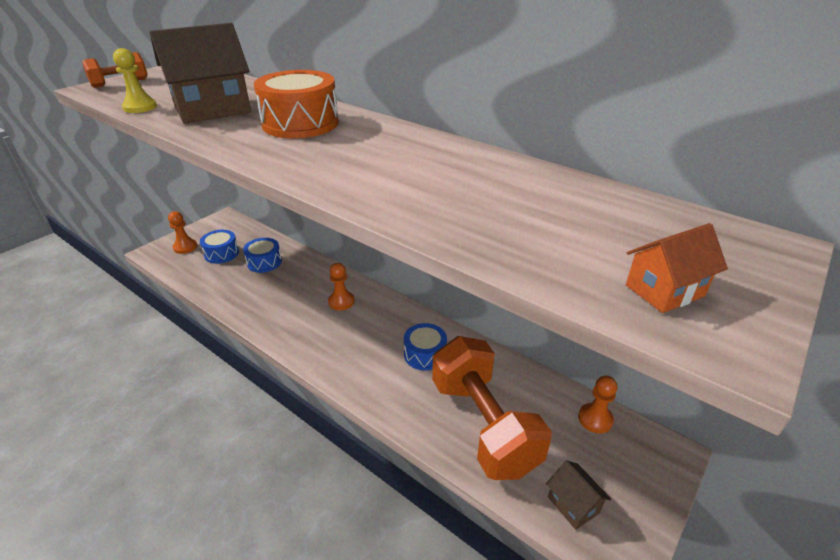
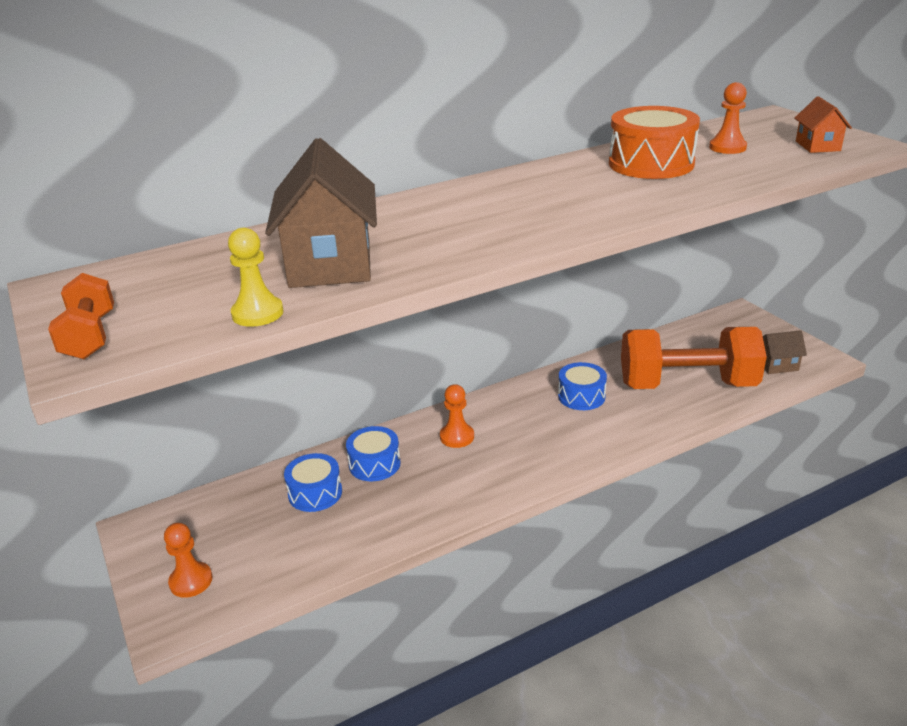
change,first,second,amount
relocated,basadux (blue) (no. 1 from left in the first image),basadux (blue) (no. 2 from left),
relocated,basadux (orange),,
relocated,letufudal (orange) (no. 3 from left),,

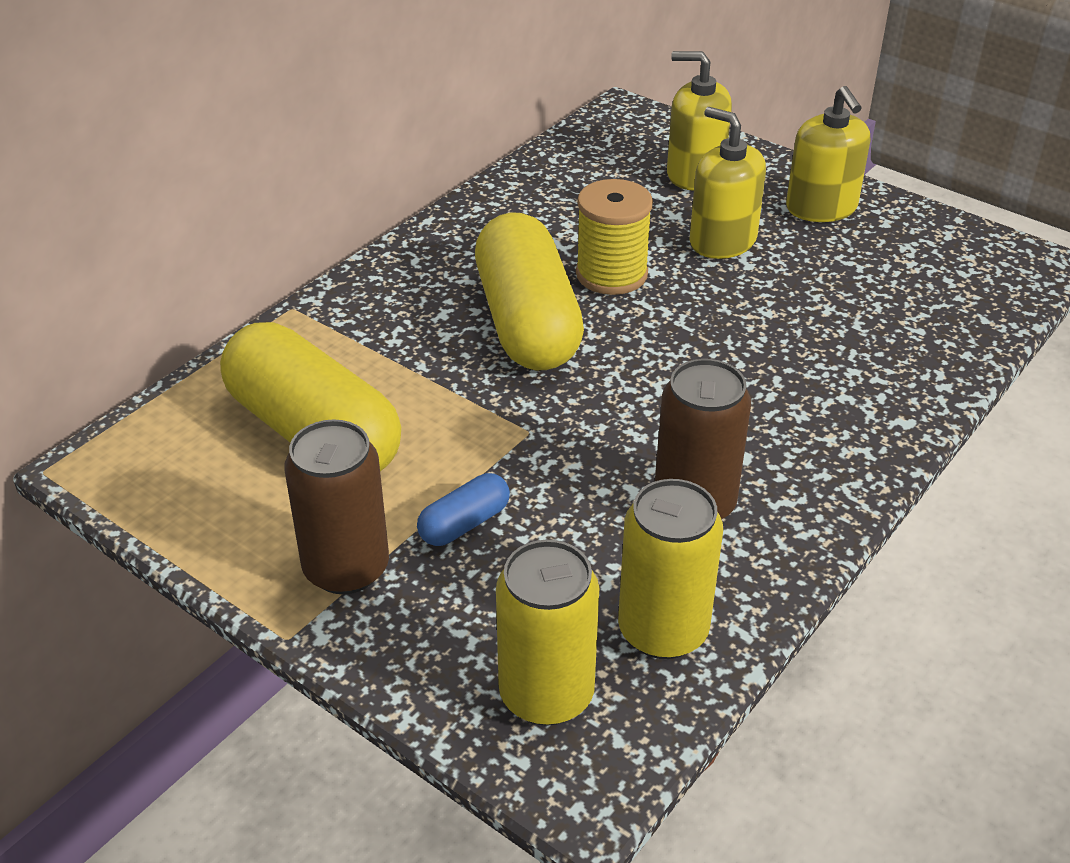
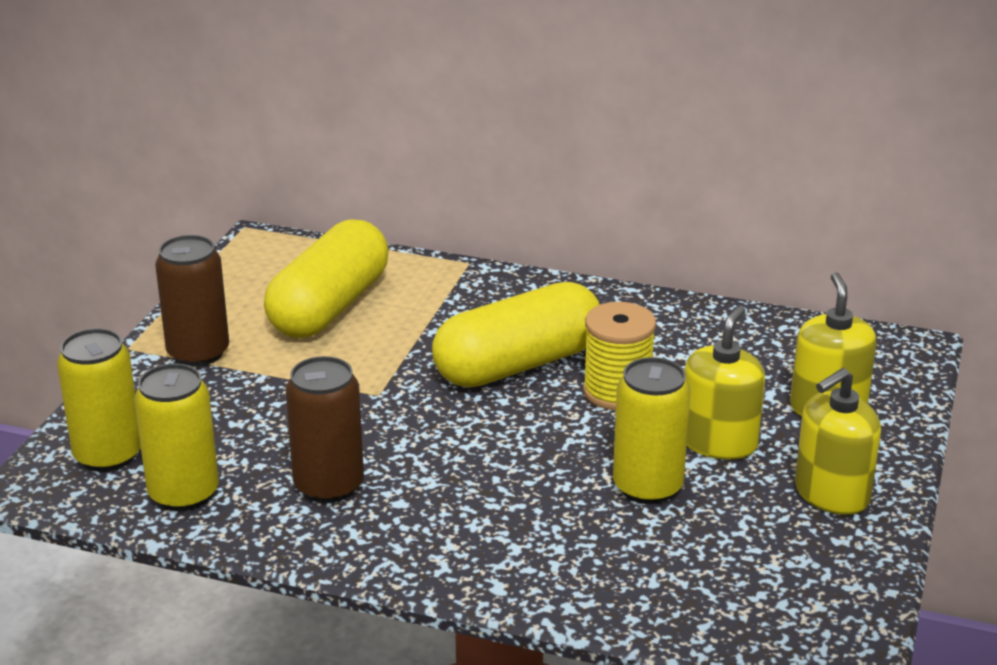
change,first,second,amount
missing,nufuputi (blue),,
appeared,,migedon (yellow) (no. 3 from left),

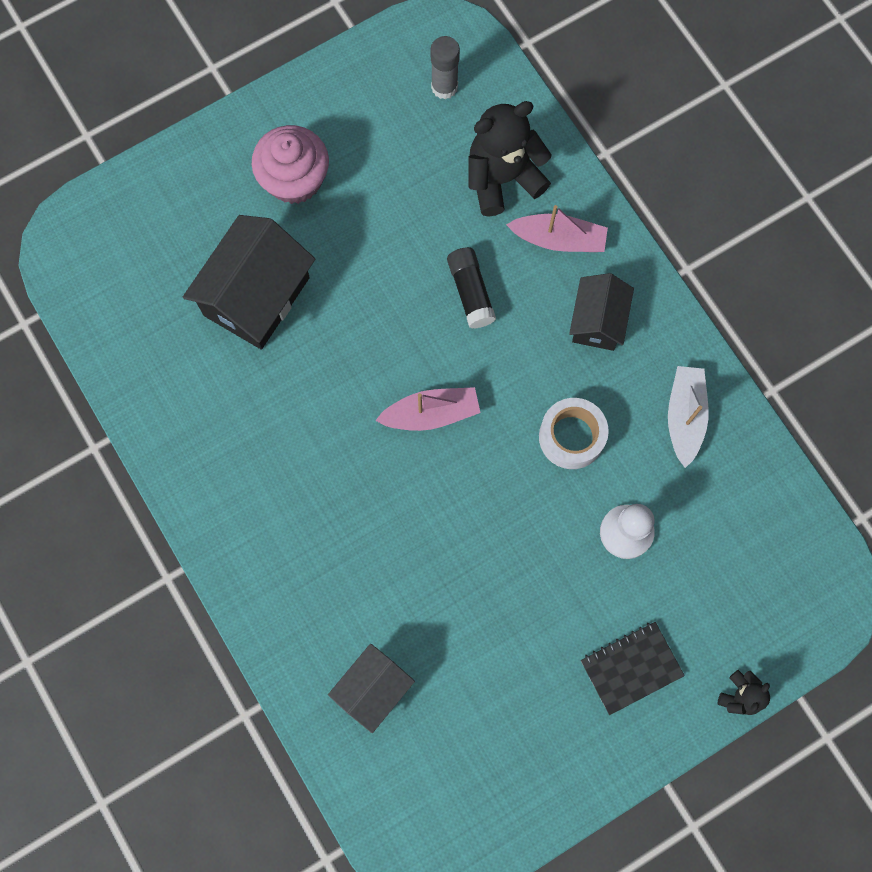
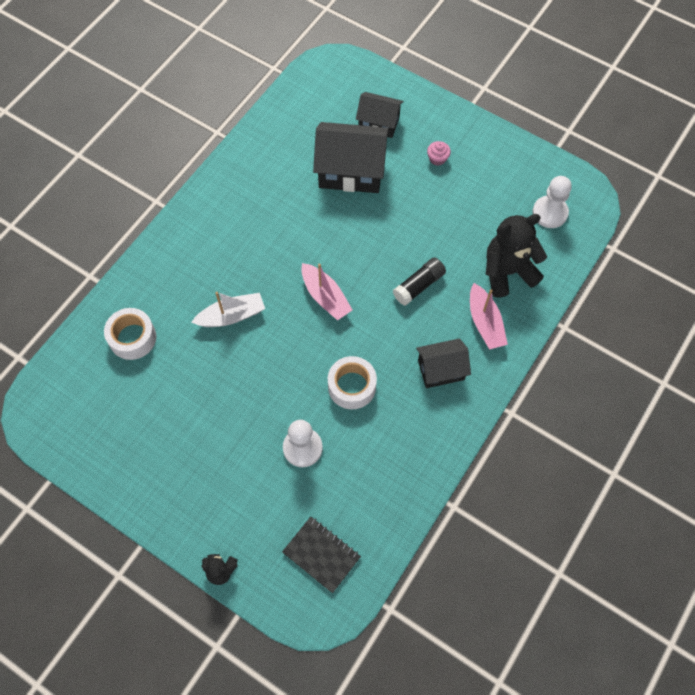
change,first,second,amount
appeared,,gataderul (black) (no. 2 from left),
relocated,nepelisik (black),,
relocated,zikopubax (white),,
exchanged,gataderul (grey),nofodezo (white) (no. 1 from left),
exchanged,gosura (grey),letufudal (white) (no. 2 from left),
spun,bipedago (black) (no. 1 from left in the first image),bipedago (black) (no. 2 from left),60 degrees counterclockwise
size,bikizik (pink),,x0.45

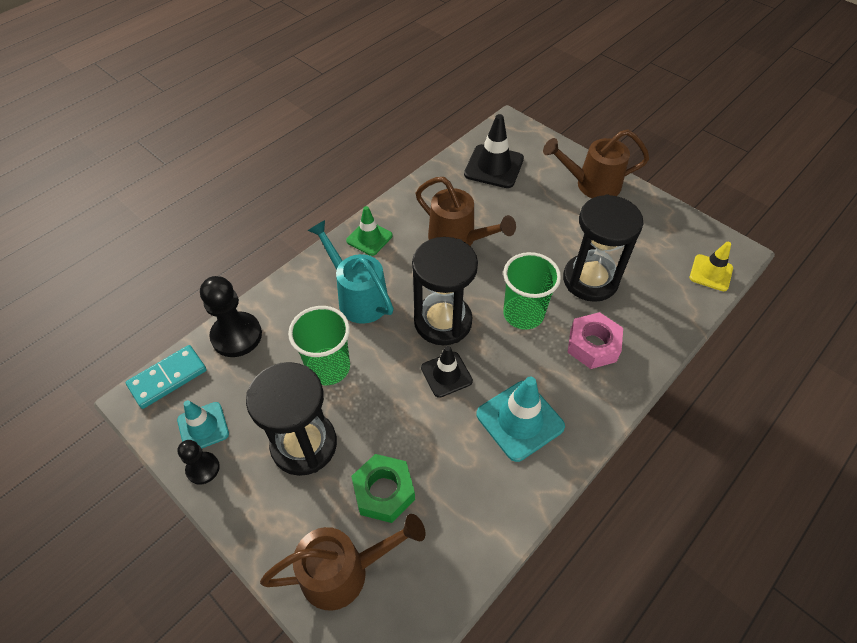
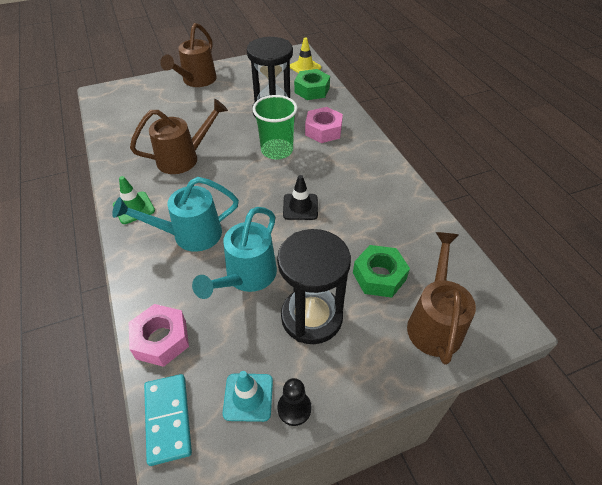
change,first,second,amount
missing,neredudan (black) (no. 2 from left),,
missing,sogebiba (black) (no. 2 from left),,
missing,sogebiba (turquoise) (no. 2 from left),,
appeared,,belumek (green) (no. 1 from left),
exchanged,letufudal (black) (no. 2 from left),belumek (pink) (no. 1 from left),
exchanged,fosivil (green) (no. 1 from left),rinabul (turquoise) (no. 2 from left),

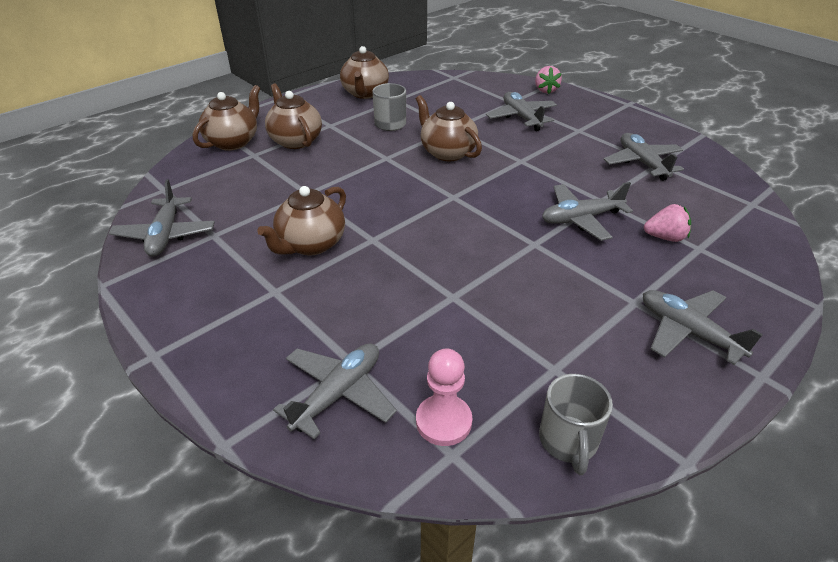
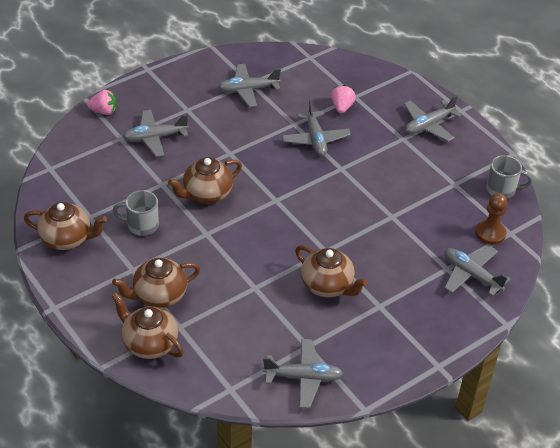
change,first,second,amount
colour,letufudal (pink),letufudal (brown),

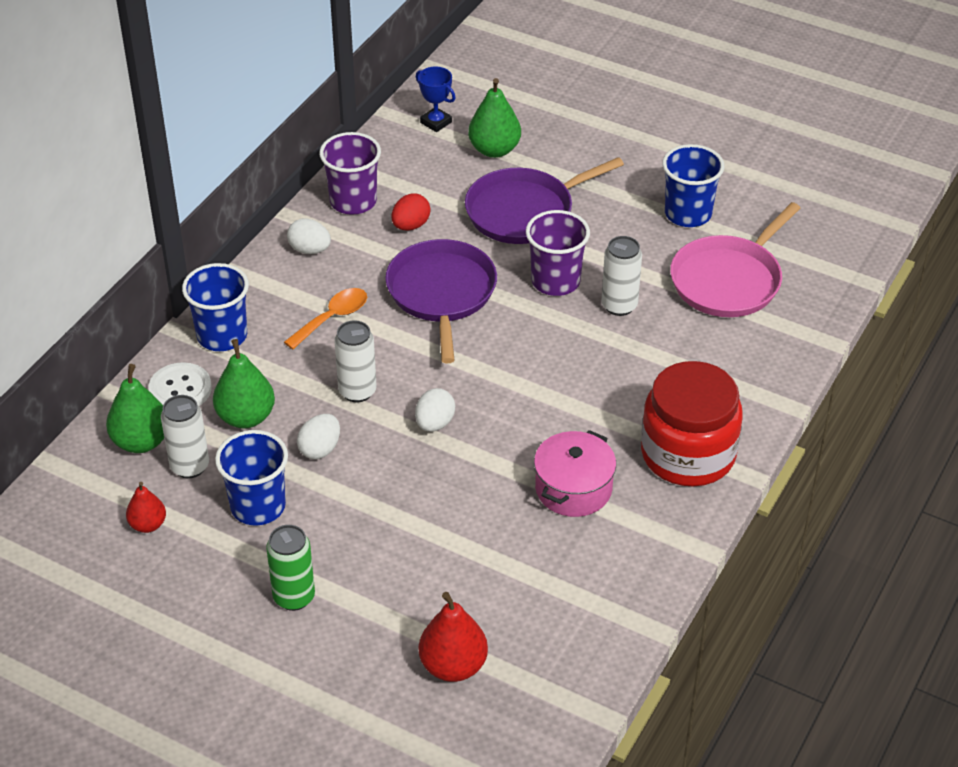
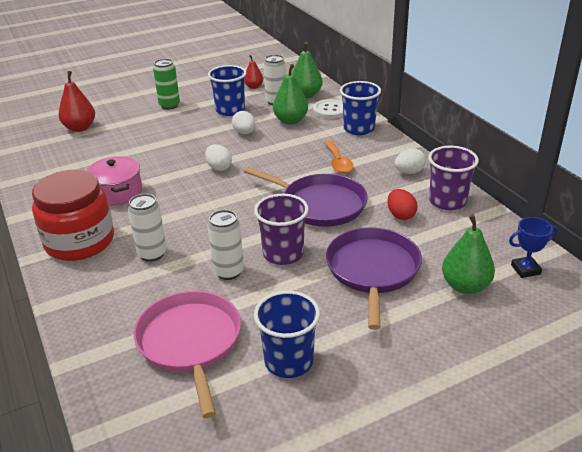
change,first,second,amount
relocated,migedon (white) (no. 2 from left in the first image),migedon (white) (no. 1 from left),

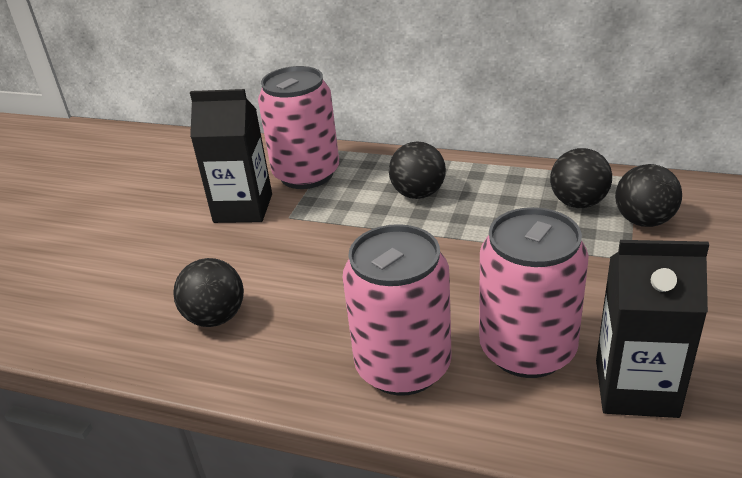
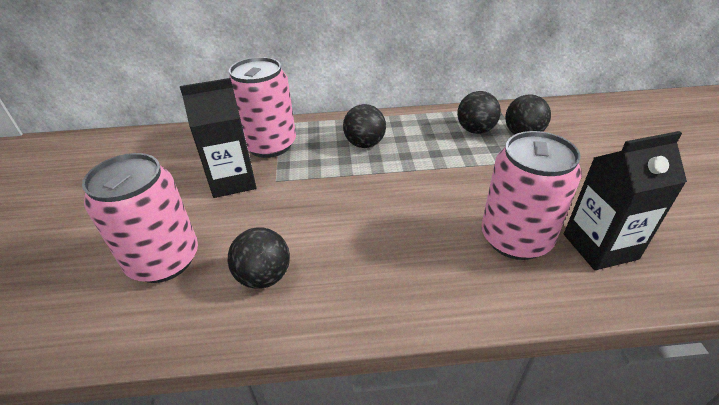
change,first,second,amount
relocated,migedon (pink) (no. 2 from left in the first image),migedon (pink) (no. 1 from left),

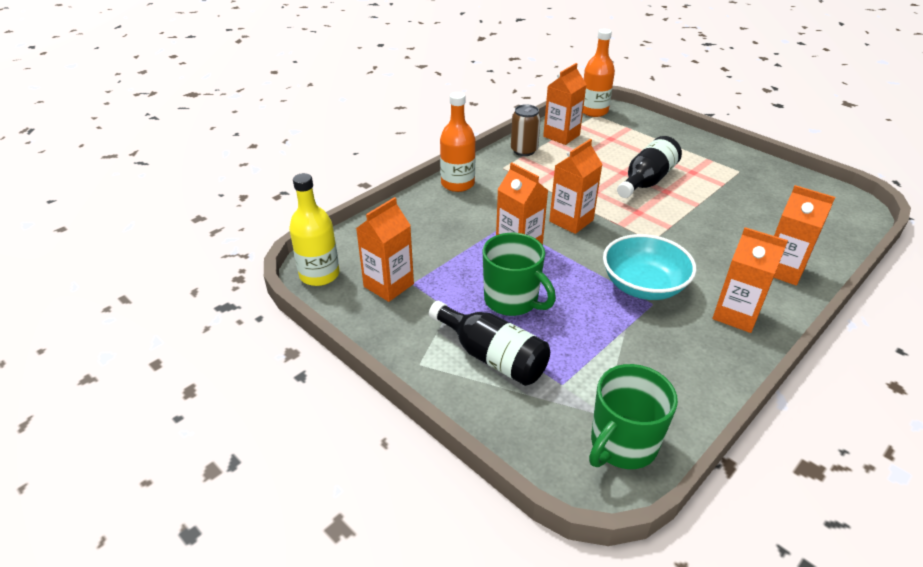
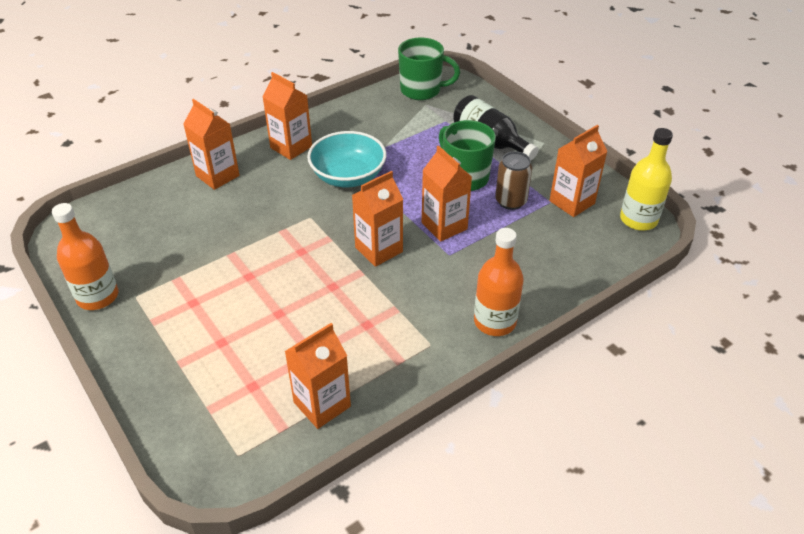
change,first,second,amount
missing,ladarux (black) (no. 2 from left),,
relocated,migedon (brown),,
relocated,ladarux (orange) (no. 2 from left in the first image),ladarux (orange) (no. 1 from left),
spun,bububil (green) (no. 2 from left in the first image),bububil (green) (no. 1 from left),45 degrees clockwise

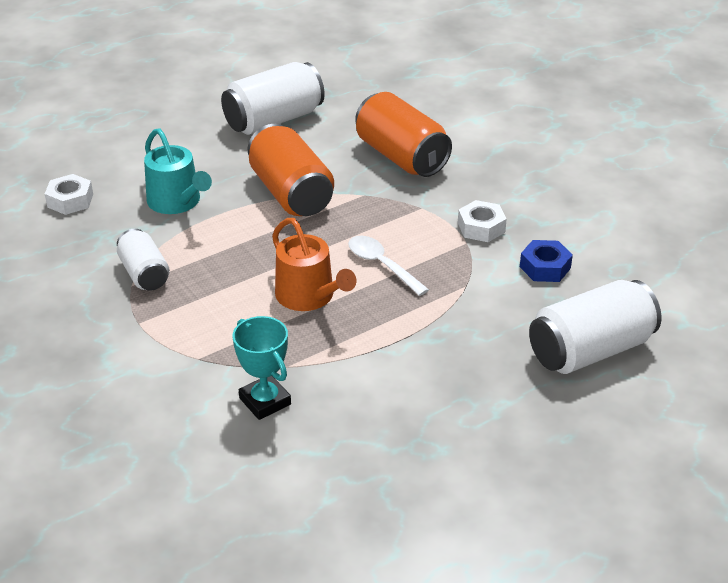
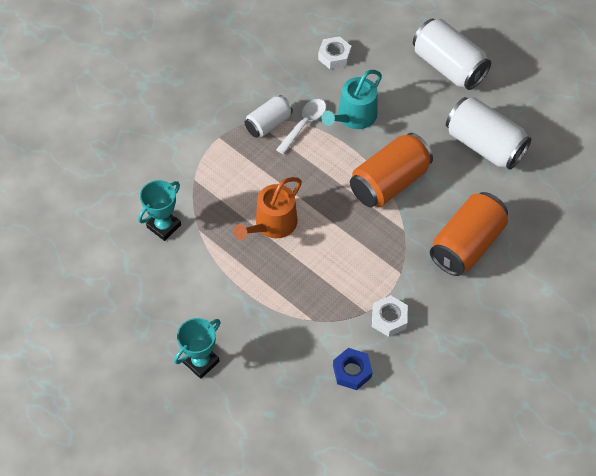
change,first,second,amount
appeared,,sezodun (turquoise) (no. 2 from left),
relocated,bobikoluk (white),,
relocated,migedon (white) (no. 3 from left in the first image),migedon (white) (no. 2 from left),

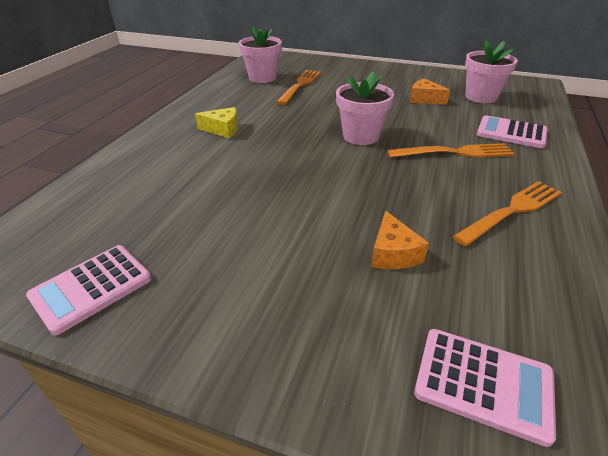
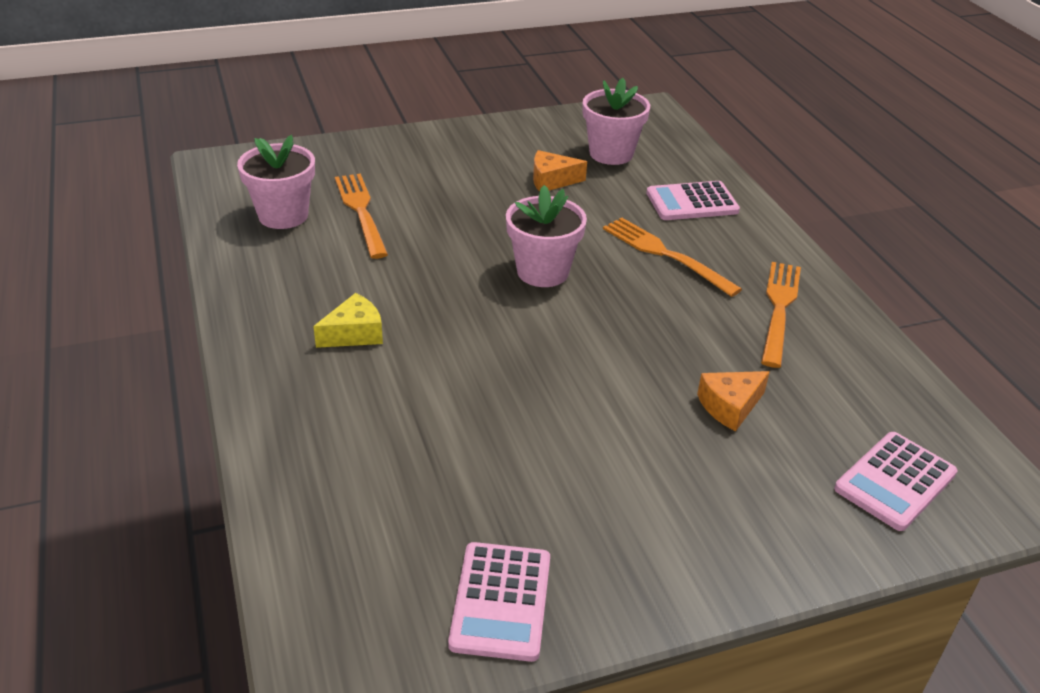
change,first,second,amount
spun,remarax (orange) (no. 1 from left in the first image),remarax (orange) (no. 2 from left),105 degrees clockwise
spun,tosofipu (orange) (no. 2 from left),,90 degrees counterclockwise
spun,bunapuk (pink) (no. 2 from left in the first image),bunapuk (pink) (no. 3 from left),150 degrees clockwise

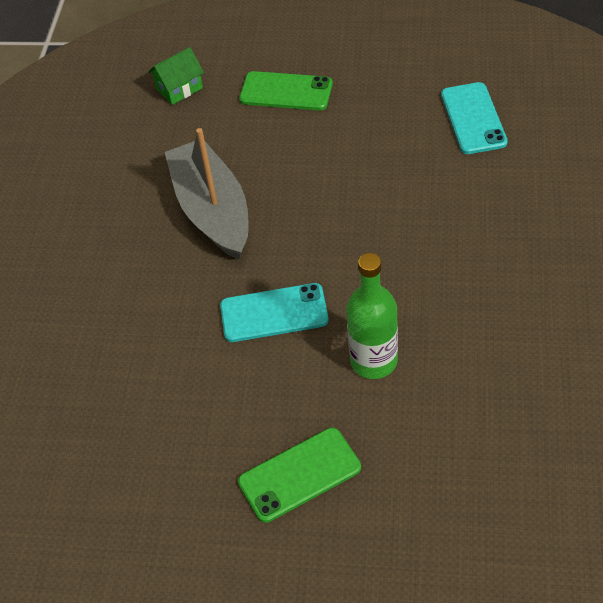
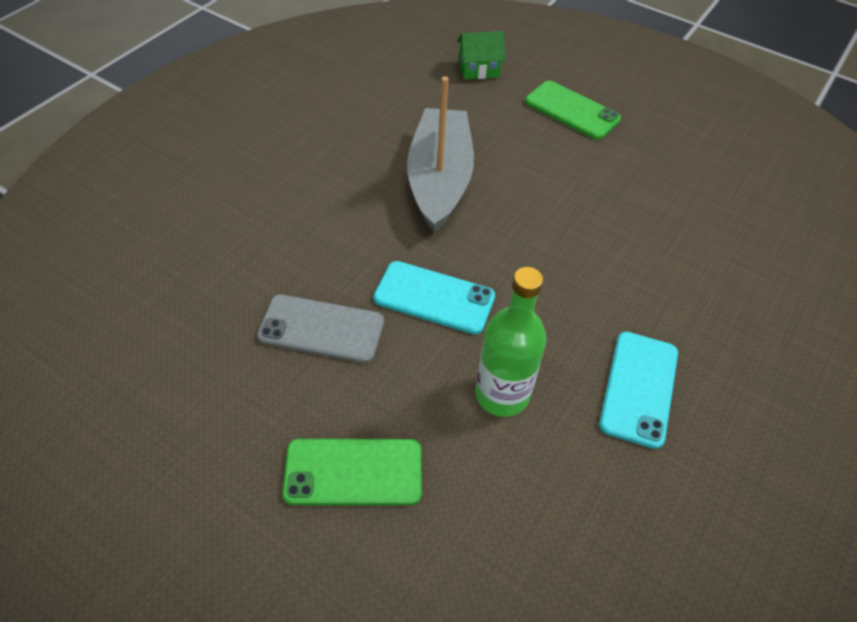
change,first,second,amount
appeared,,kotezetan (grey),
relocated,kotezetan (turquoise) (no. 2 from left),,

